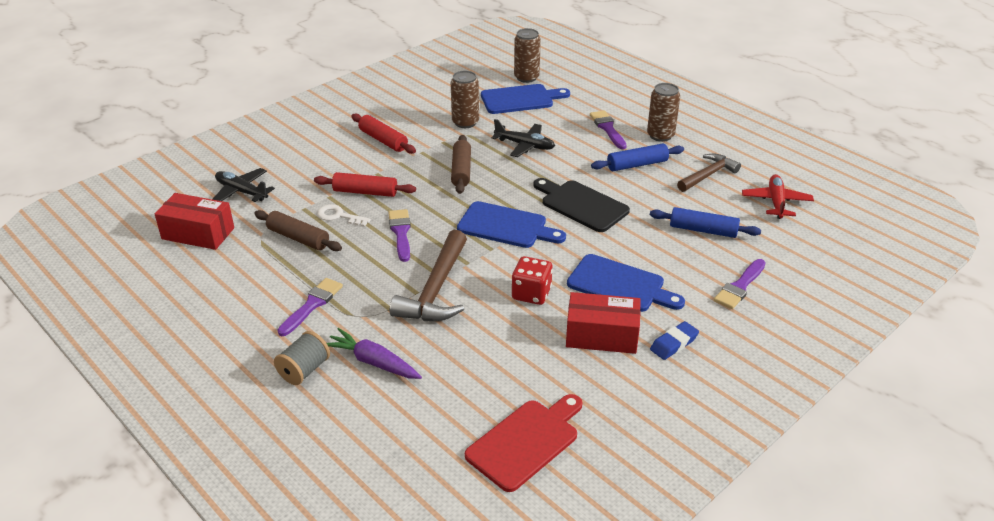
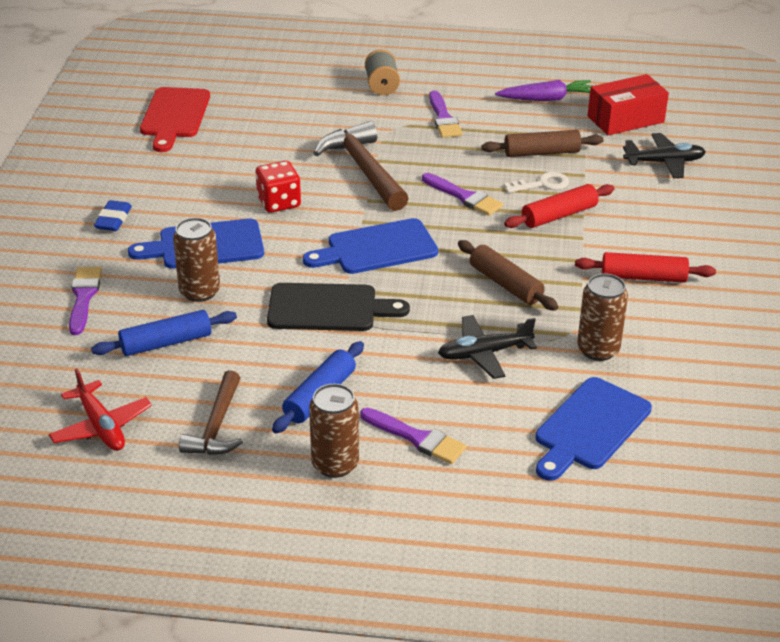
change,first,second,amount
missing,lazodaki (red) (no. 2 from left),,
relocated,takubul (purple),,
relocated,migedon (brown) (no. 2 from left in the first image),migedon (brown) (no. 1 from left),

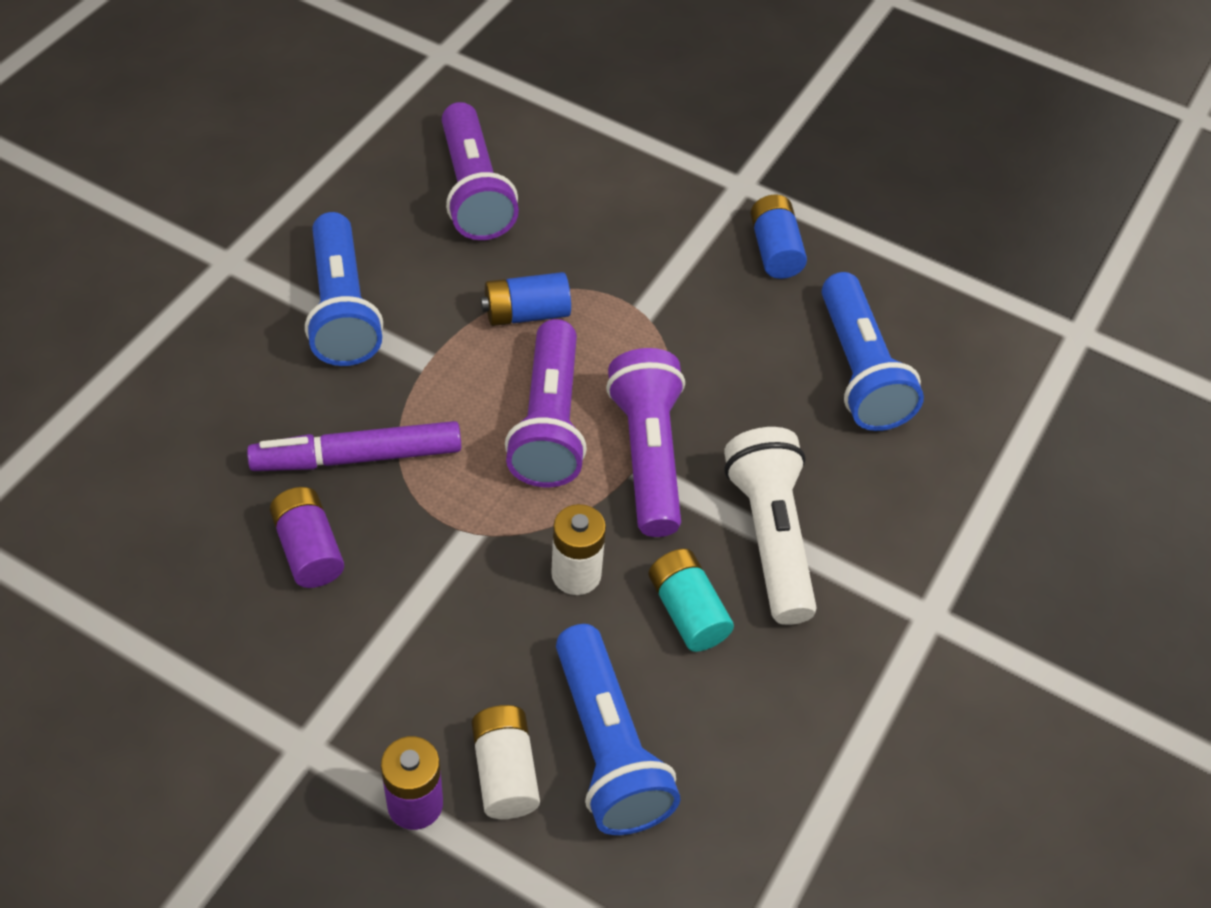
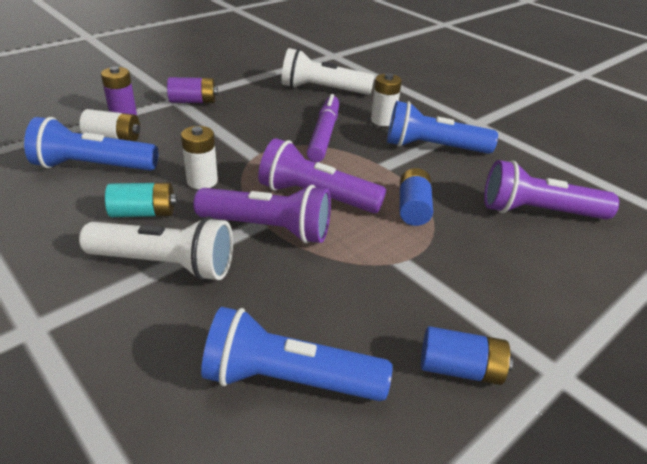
change,first,second,amount
appeared,,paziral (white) (no. 2 from left),
appeared,,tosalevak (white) (no. 3 from left),
relocated,tosalevak (purple) (no. 1 from left in the first image),tosalevak (purple) (no. 2 from left),

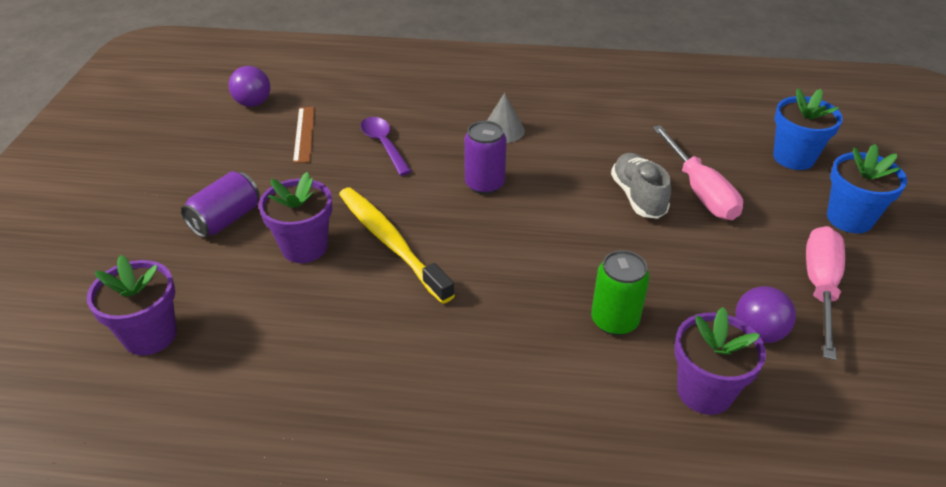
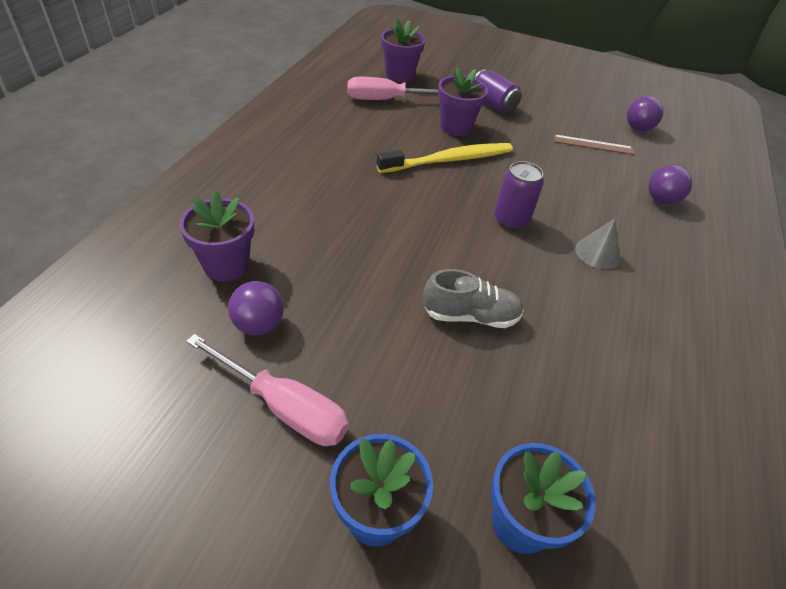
change,first,second,amount
missing,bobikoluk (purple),,
missing,migedon (green),,
appeared,,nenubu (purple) (no. 3 from left),
relocated,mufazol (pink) (no. 1 from left in the first image),mufazol (pink) (no. 2 from left),

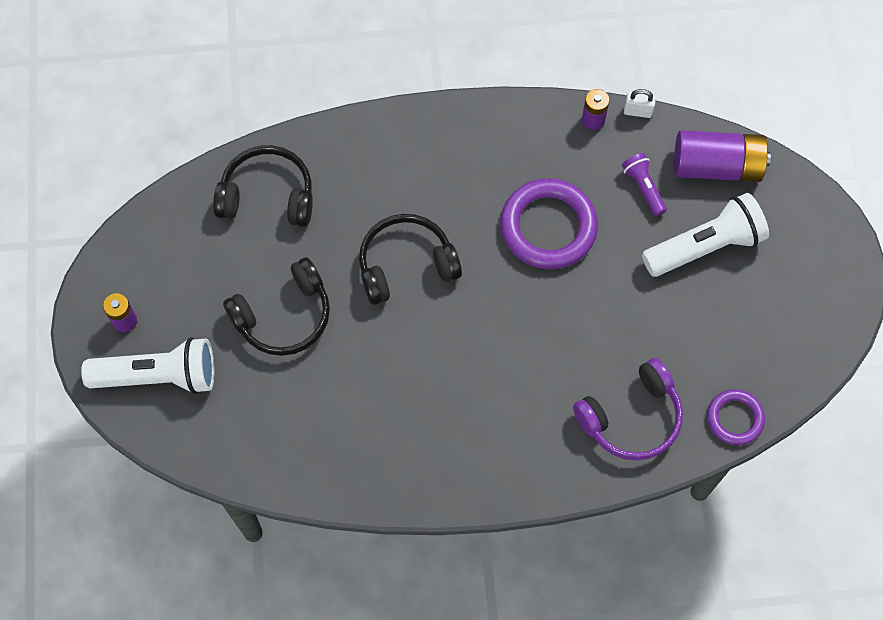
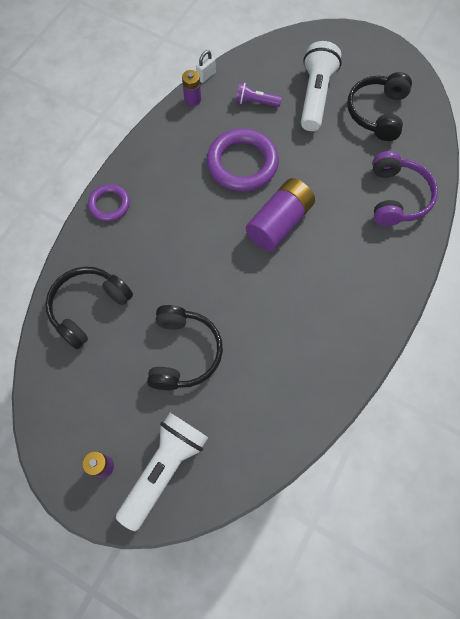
change,first,second,amount
relocated,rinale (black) (no. 3 from left),,
relocated,tosalevak (purple) (no. 3 from left),,
relocated,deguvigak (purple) (no. 2 from left in the first image),deguvigak (purple) (no. 1 from left),

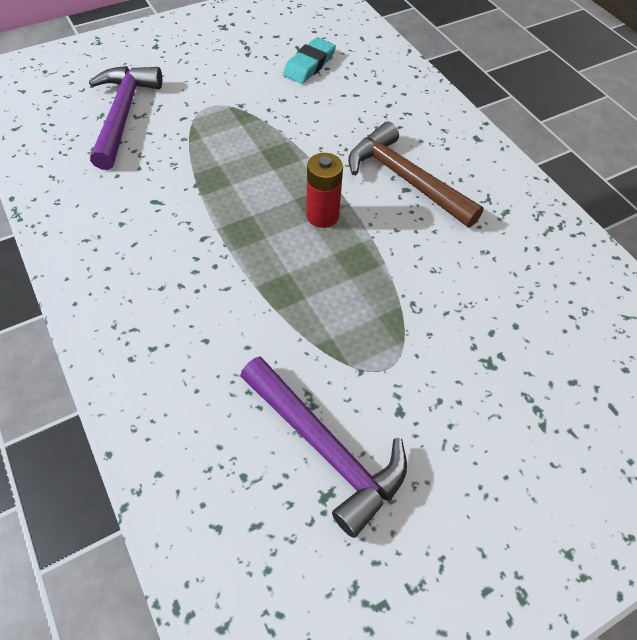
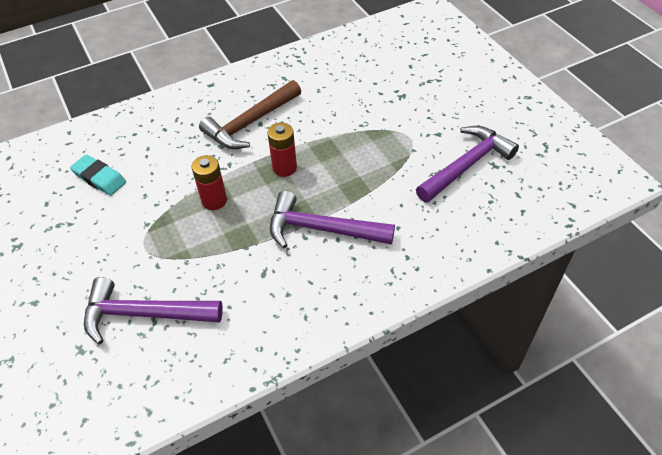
change,first,second,amount
appeared,,tosalevak (red) (no. 1 from left),
appeared,,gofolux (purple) (no. 2 from left),

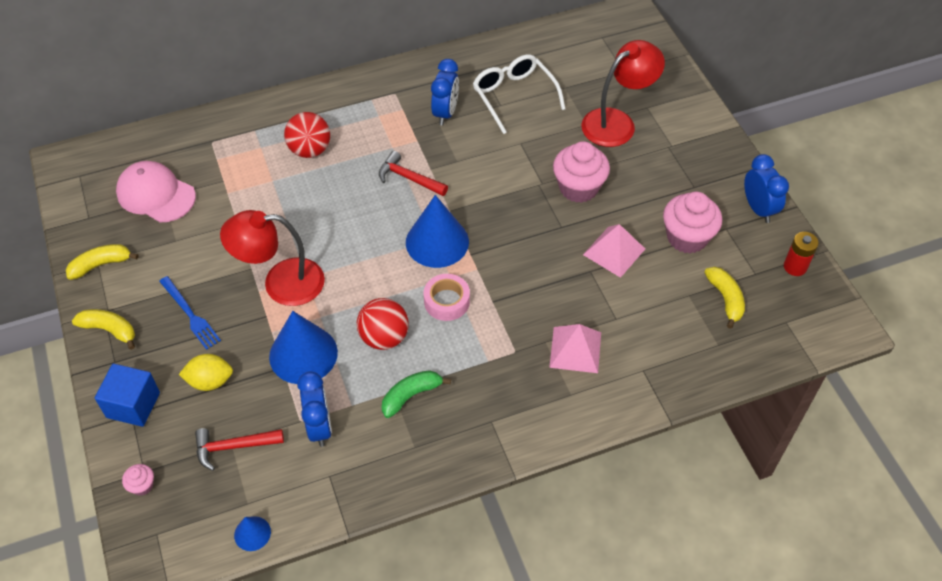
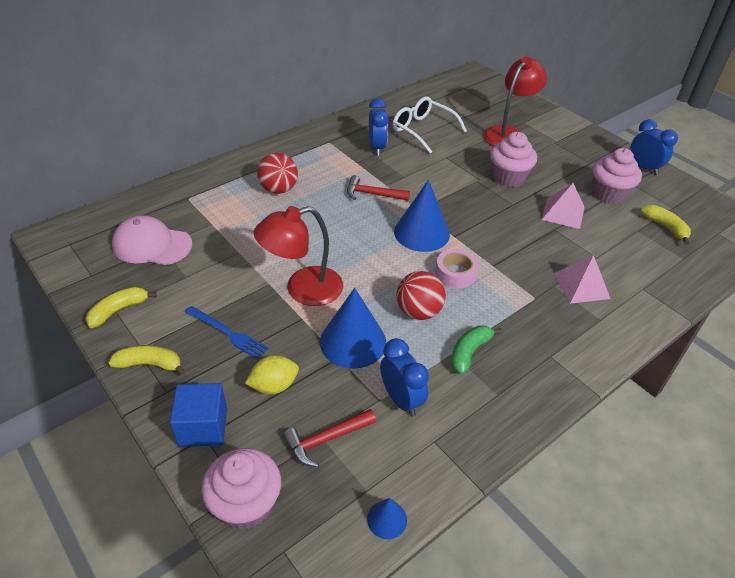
change,first,second,amount
missing,tosalevak (red),,
size,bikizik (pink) (no. 1 from left),,x2.17

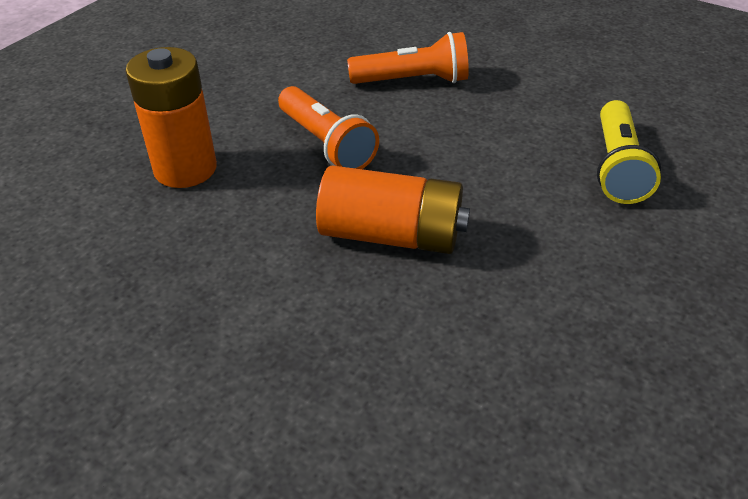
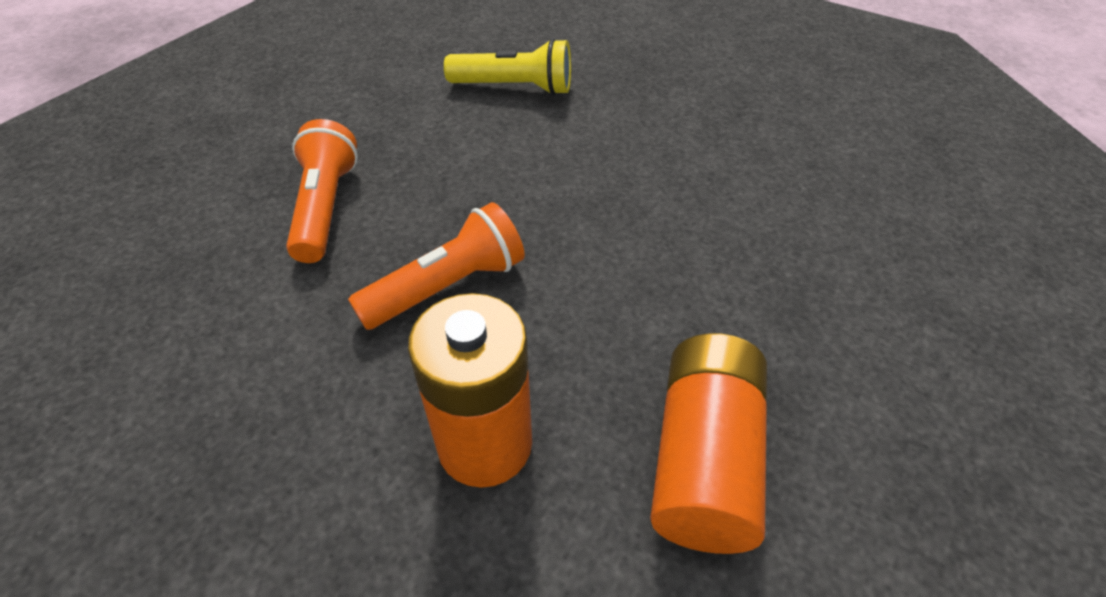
change,first,second,amount
relocated,tosalevak (orange) (no. 2 from left),,

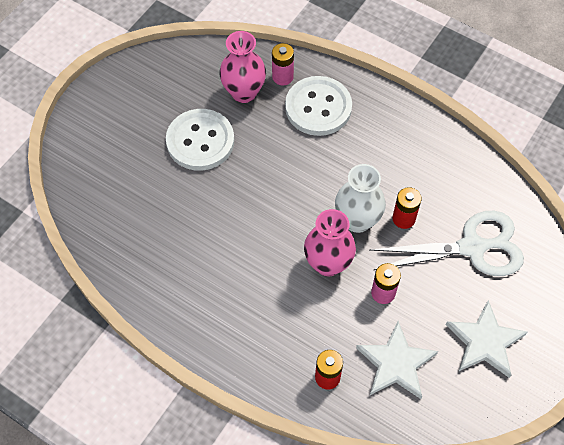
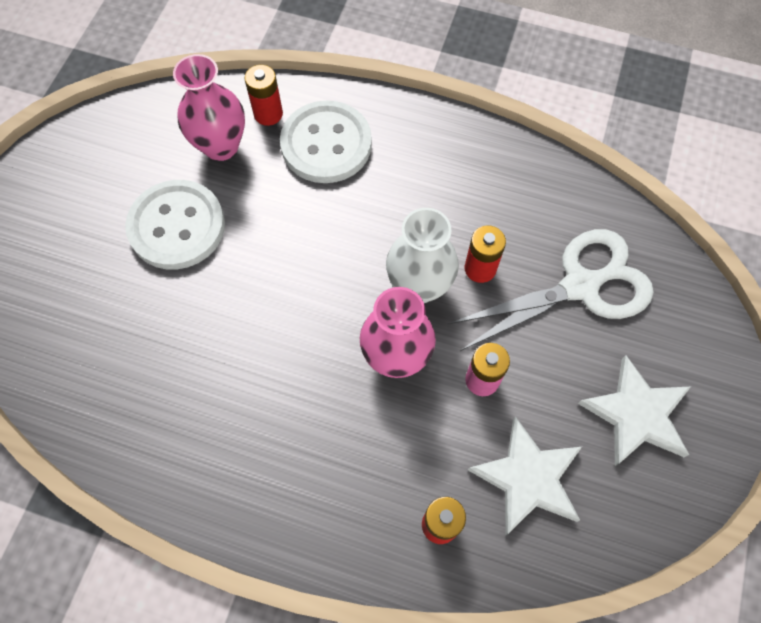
change,first,second,amount
colour,tosalevak (pink) (no. 1 from left),tosalevak (red) (no. 1 from left),

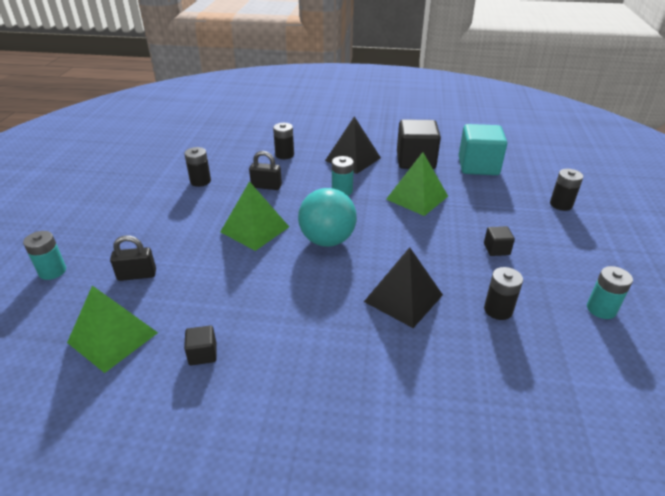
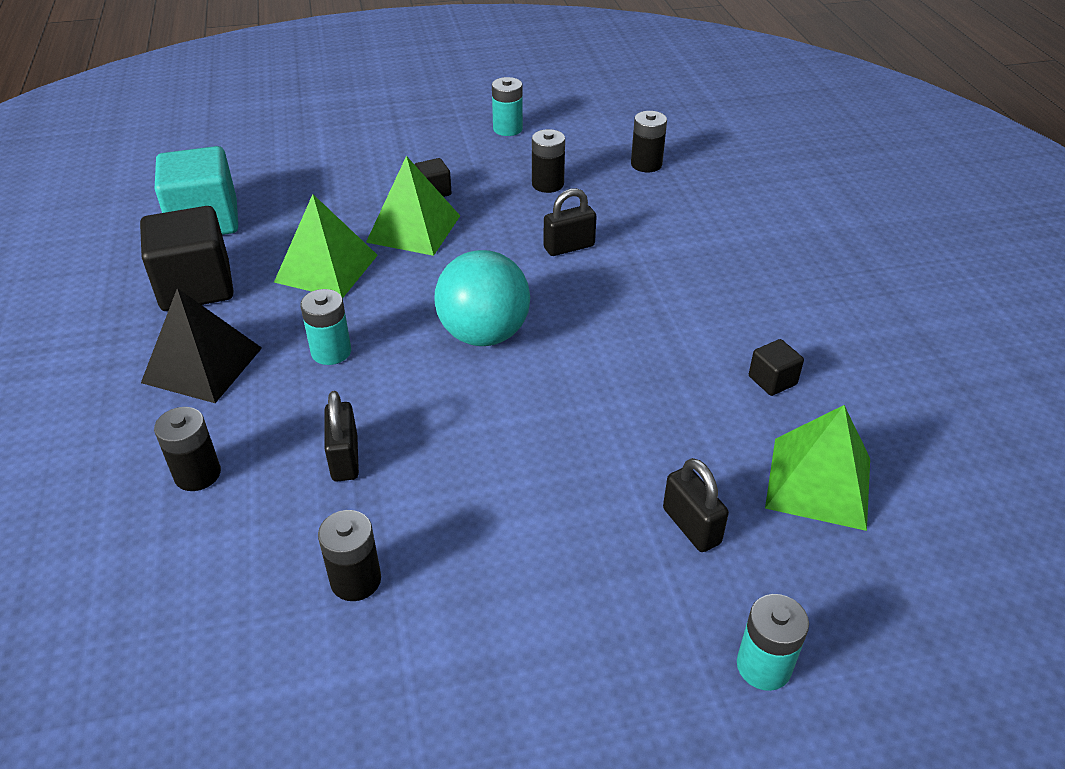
change,first,second,amount
relocated,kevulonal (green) (no. 2 from left),,
relocated,tosalevak (black) (no. 4 from left),,
exchanged,kevulonal (black) (no. 2 from left),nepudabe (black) (no. 2 from left),

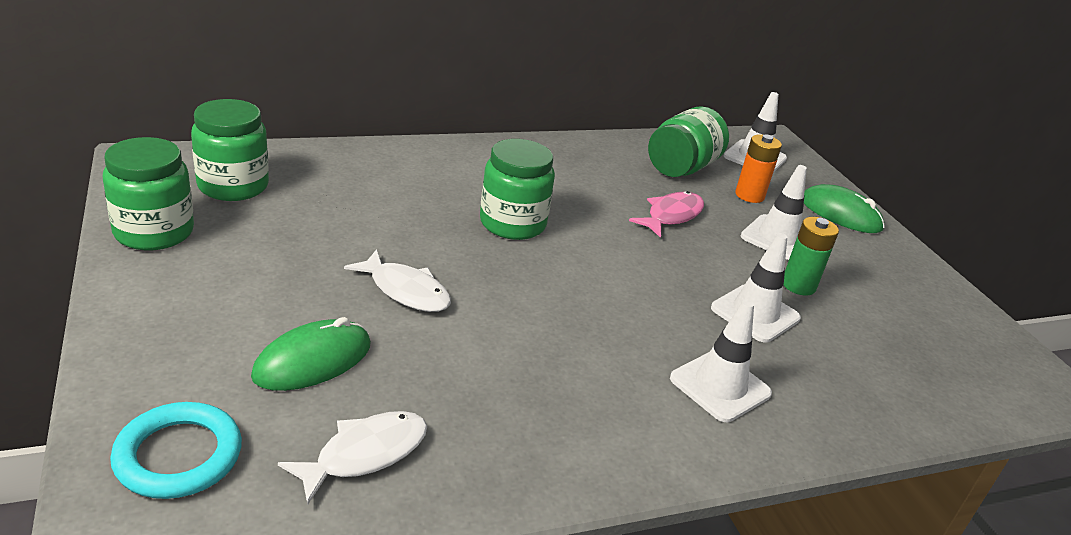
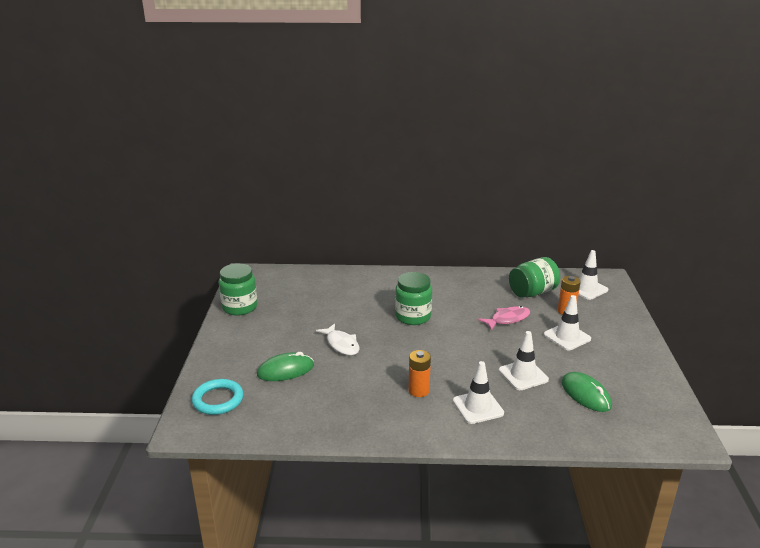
change,first,second,amount
missing,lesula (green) (no. 2 from left),,
missing,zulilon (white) (no. 1 from left),,
missing,tosalevak (green),,
appeared,,tosalevak (orange) (no. 1 from left),
relocated,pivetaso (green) (no. 2 from left),,

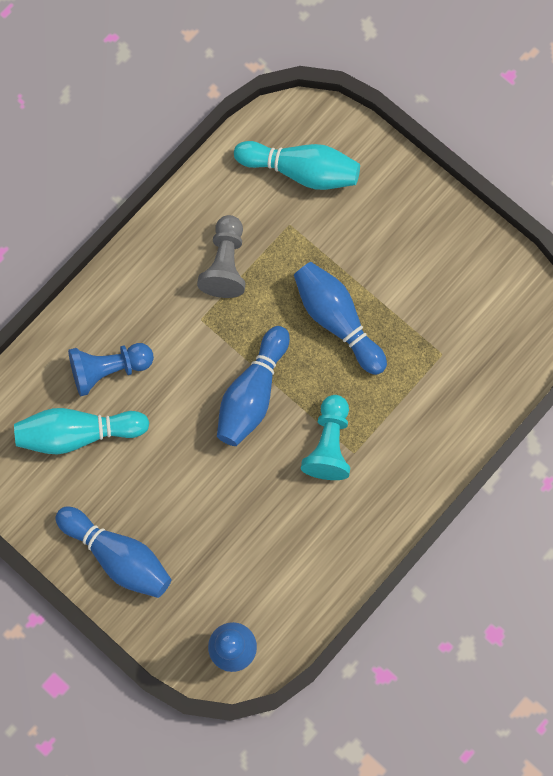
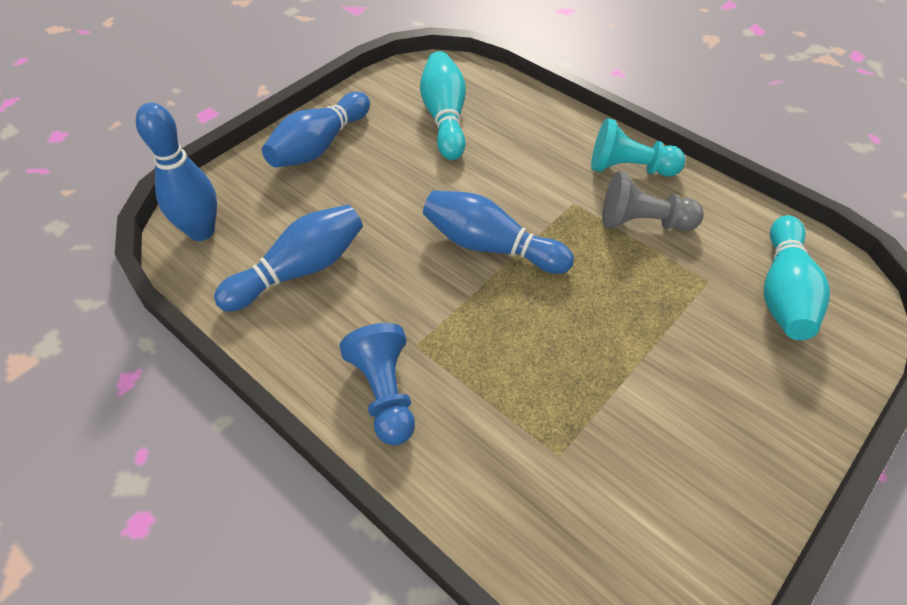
change,first,second,amount
relocated,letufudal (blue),,
relocated,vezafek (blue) (no. 4 from left in the first image),vezafek (blue) (no. 2 from left),
relocated,letufudal (turquoise),,

